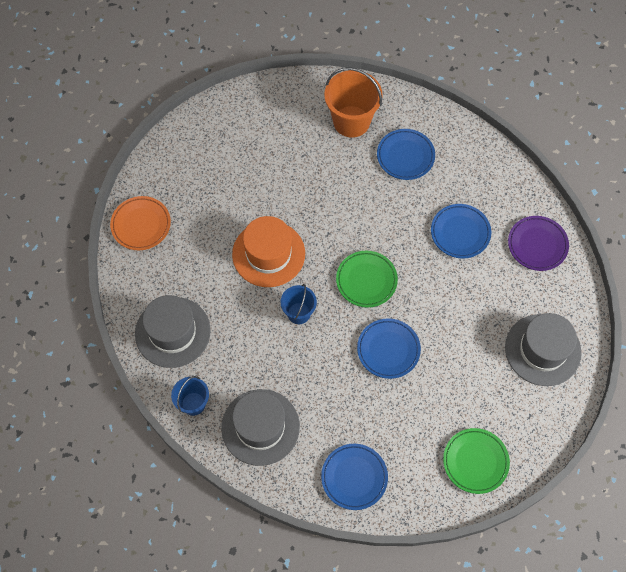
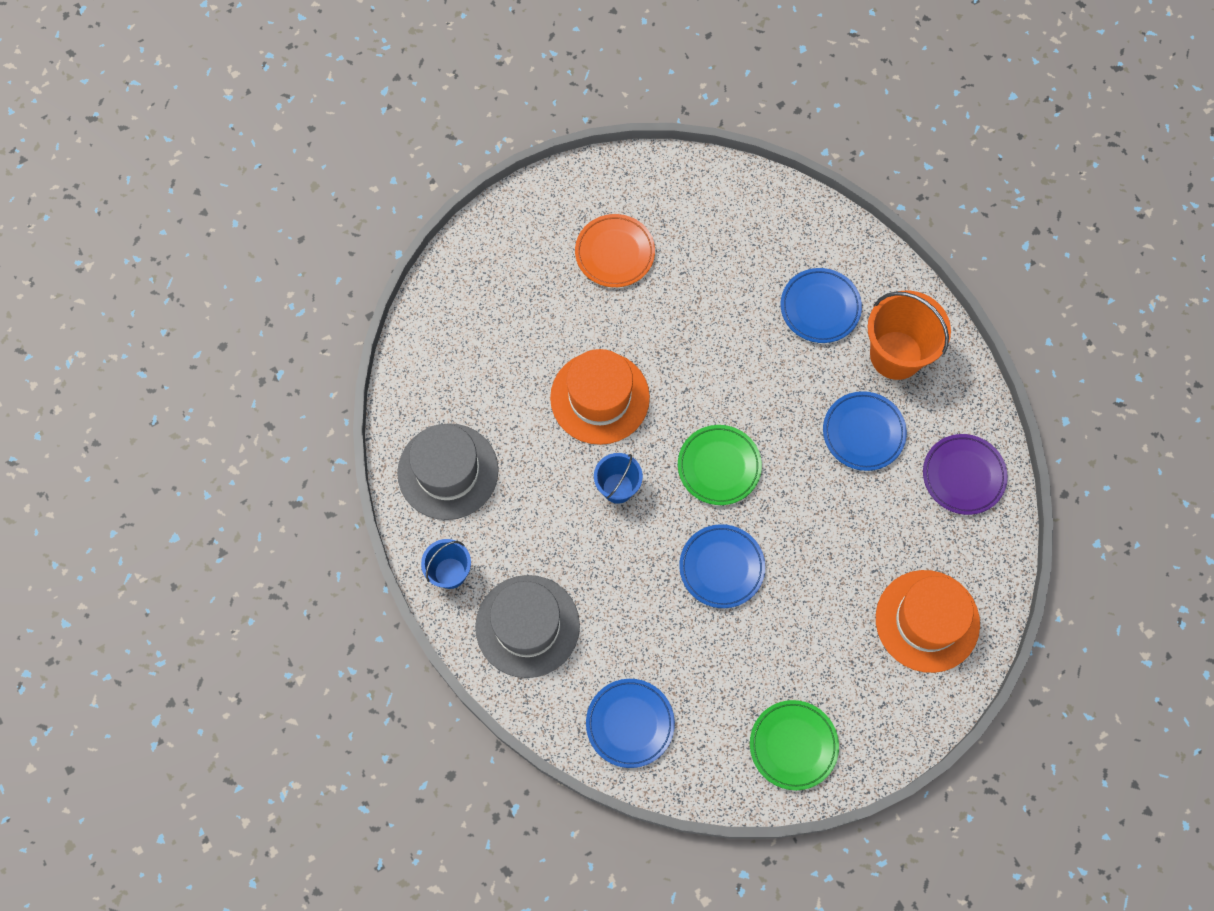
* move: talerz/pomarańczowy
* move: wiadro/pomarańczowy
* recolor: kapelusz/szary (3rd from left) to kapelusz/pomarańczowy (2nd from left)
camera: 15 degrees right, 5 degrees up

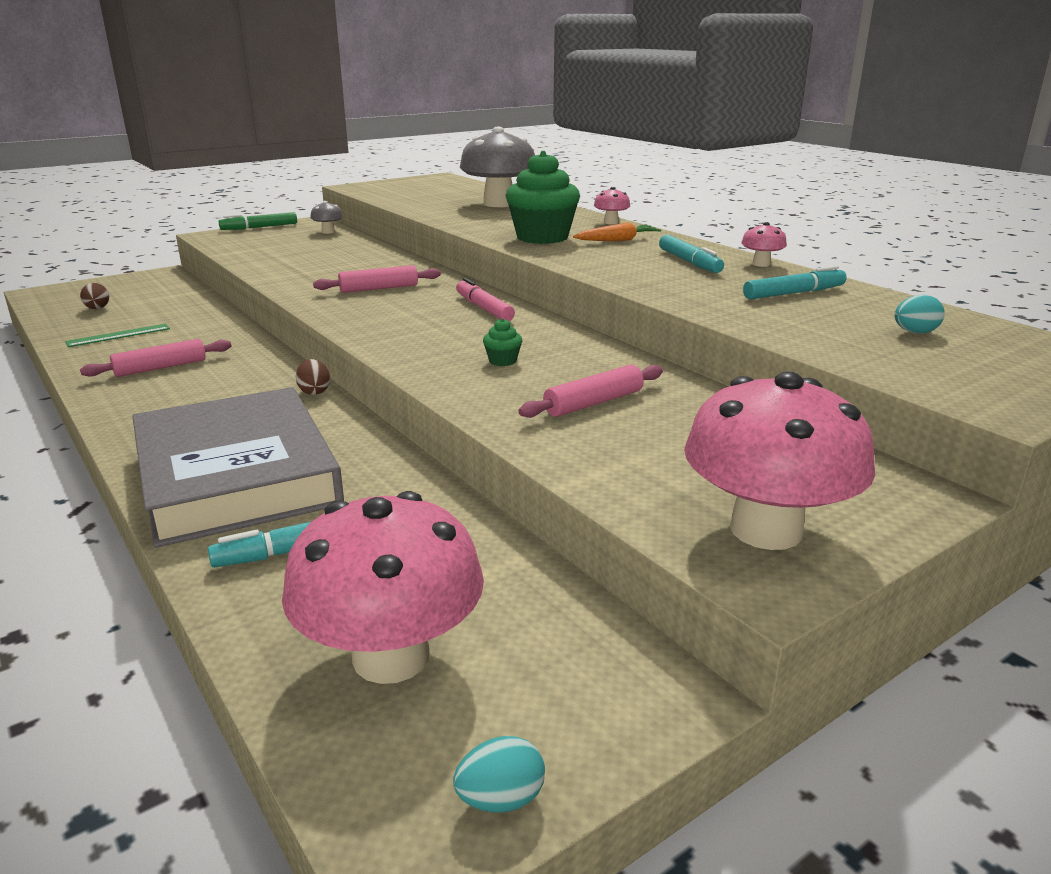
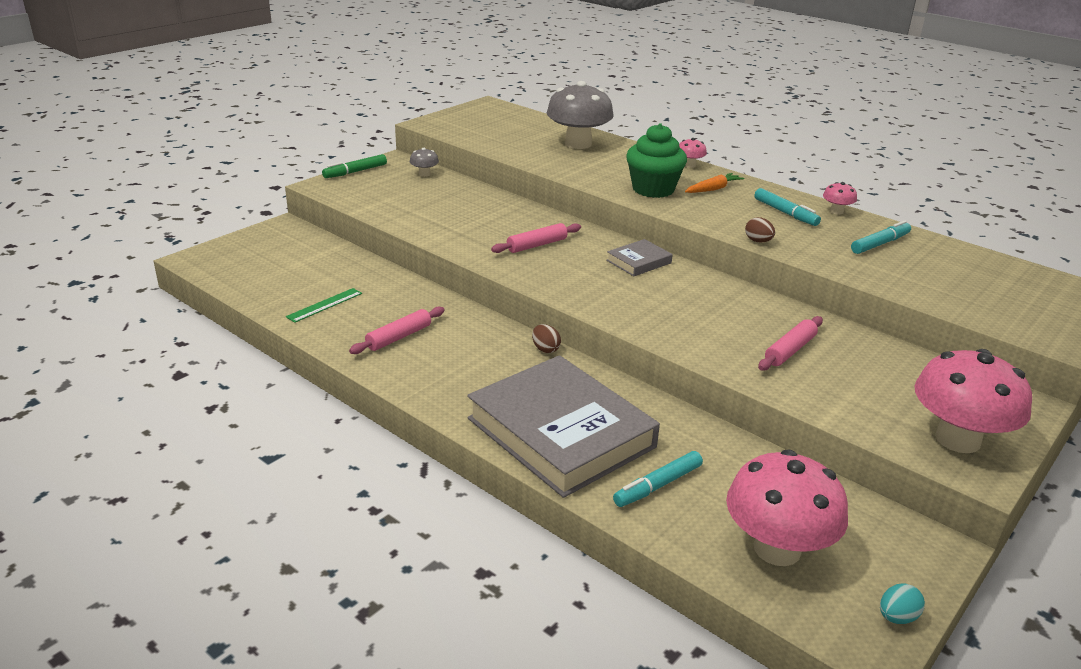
* delete: muffinka/zielony (1st from left)
* delete: jajko/turkusowy (2nd from left)
* move: jajko/brązowy (1st from left in the first image) to jajko/brązowy (2nd from left)
* replace: flamaster/różowy to książka/szary (2nd from left)
camera: 15 degrees left, 5 degrees up

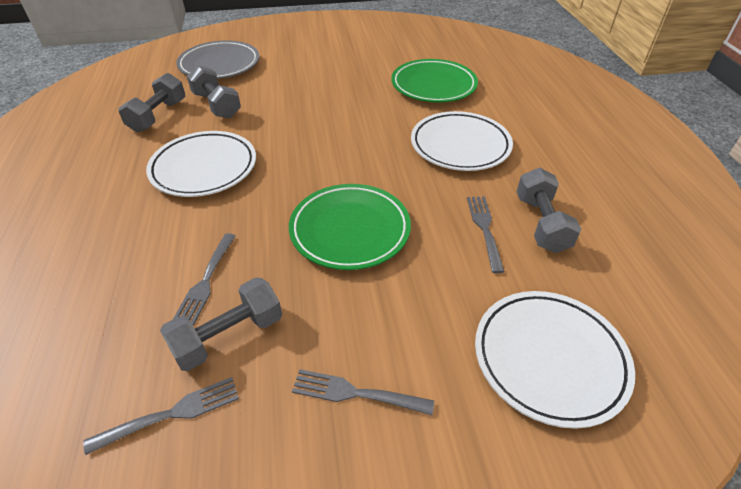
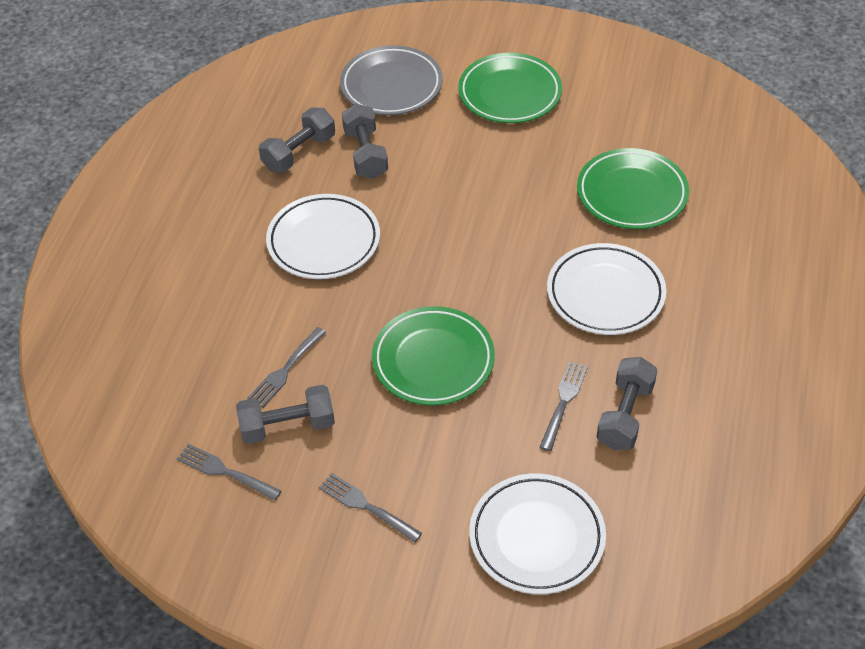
* insert: talerz/zielony (2nd from left)
* rotate: widelec/szary (1st from left) 150 degrees counterclockwise
camera: 25 degrees right, 5 degrees up

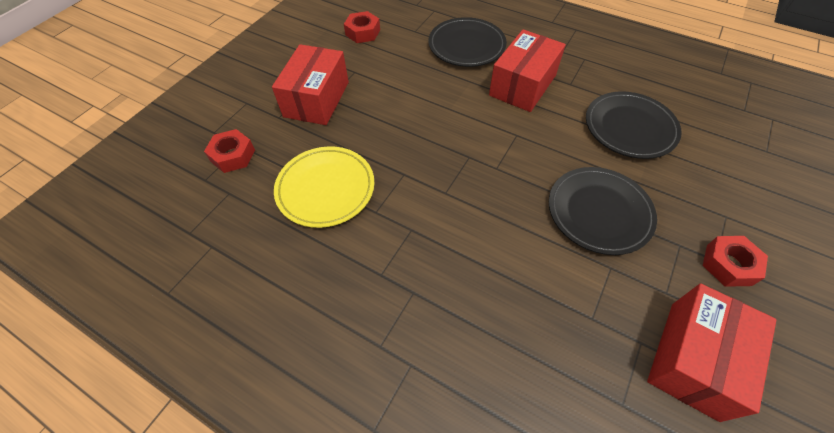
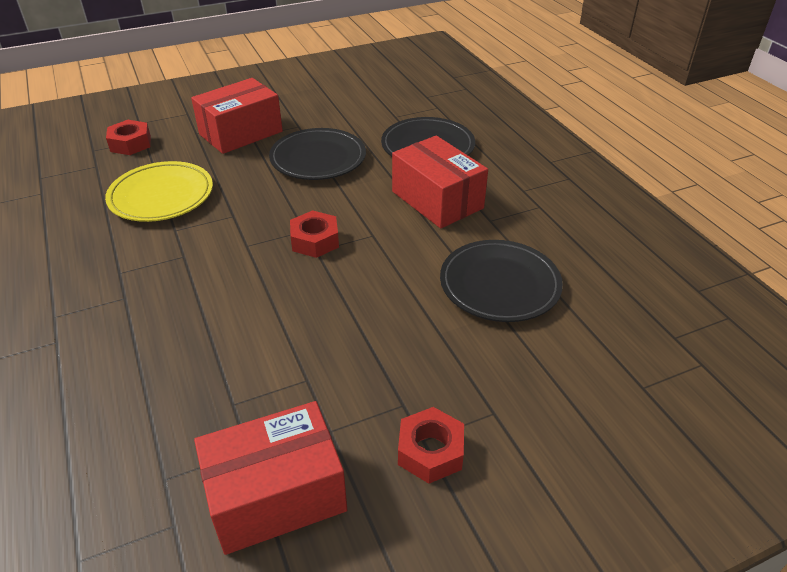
* move: nakrętka/czerwony (2nd from left)
* move: talerz/czarny (2nd from left in the first image) to talerz/czarny (1st from left)
* rotate: pudełko/czerwony (2nd from left in the first image) 75 degrees clockwise
camera: 35 degrees right, 15 degrees down

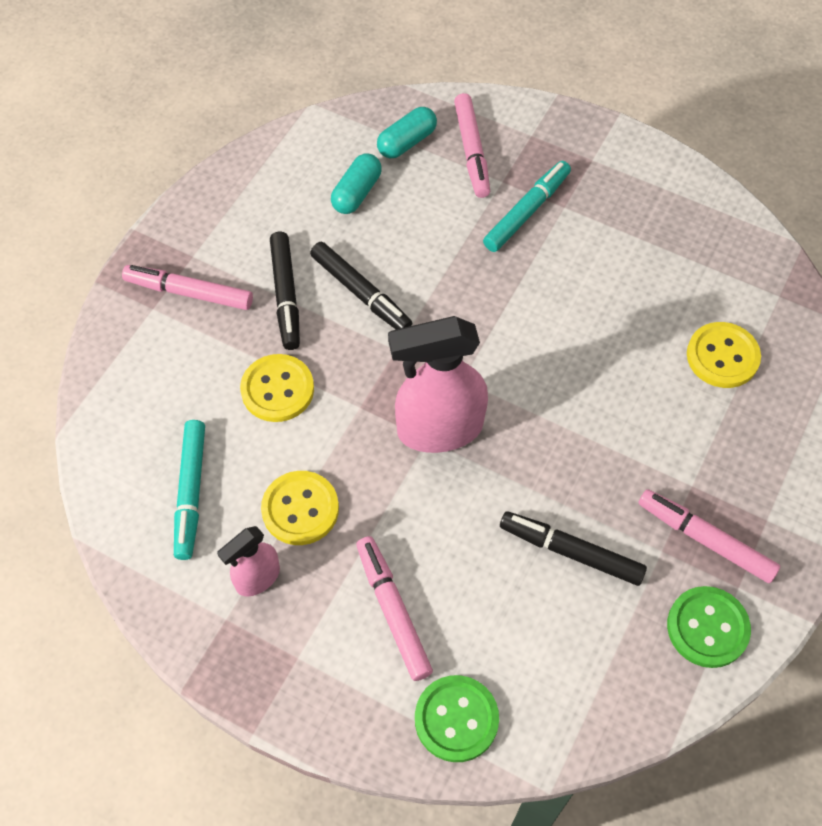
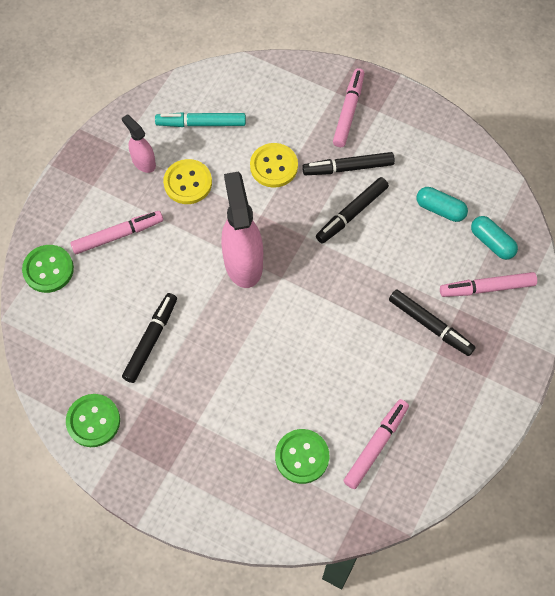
* move: flamaster/różowy (4th from left in the first image) to flamaster/różowy (3rd from left)
* recolor: flamaster/turkusowy (2nd from left) to flamaster/czarny (4th from left)
* recolor: guzik/żółty (3rd from left) to guzik/zielony (3rd from left)
camera: 90 degrees right, 5 degrees up

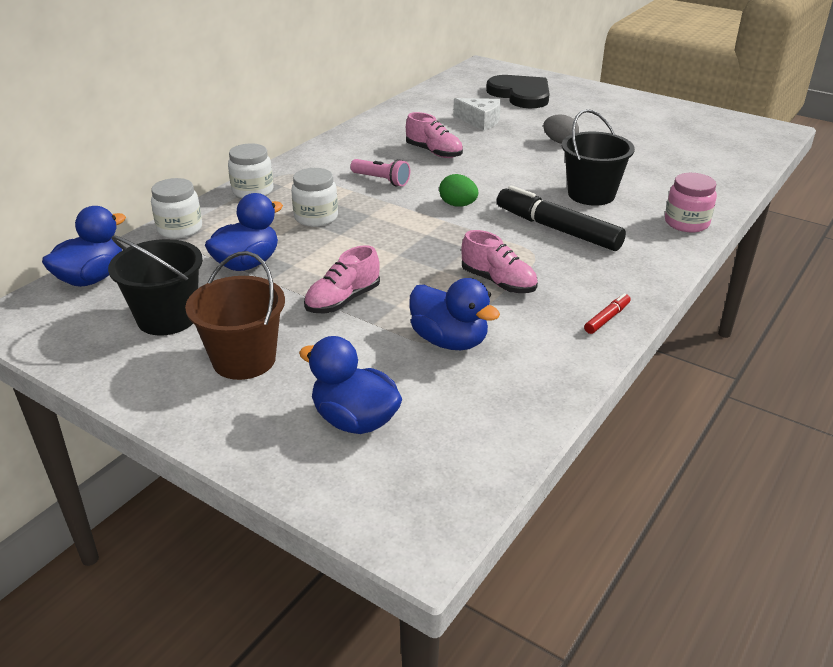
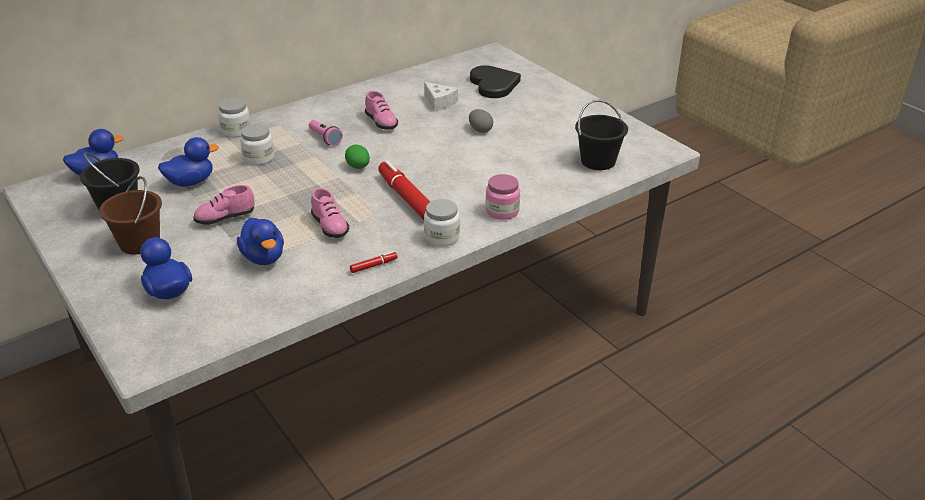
* move: słoik/biały (1st from left in the first image) to słoik/biały (3rd from left)
* move: wiadro/czarny (2nd from left)
* recolor: flamaster/czarny to flamaster/czerwony (2nd from left)
camera: 20 degrees right, 0 degrees up

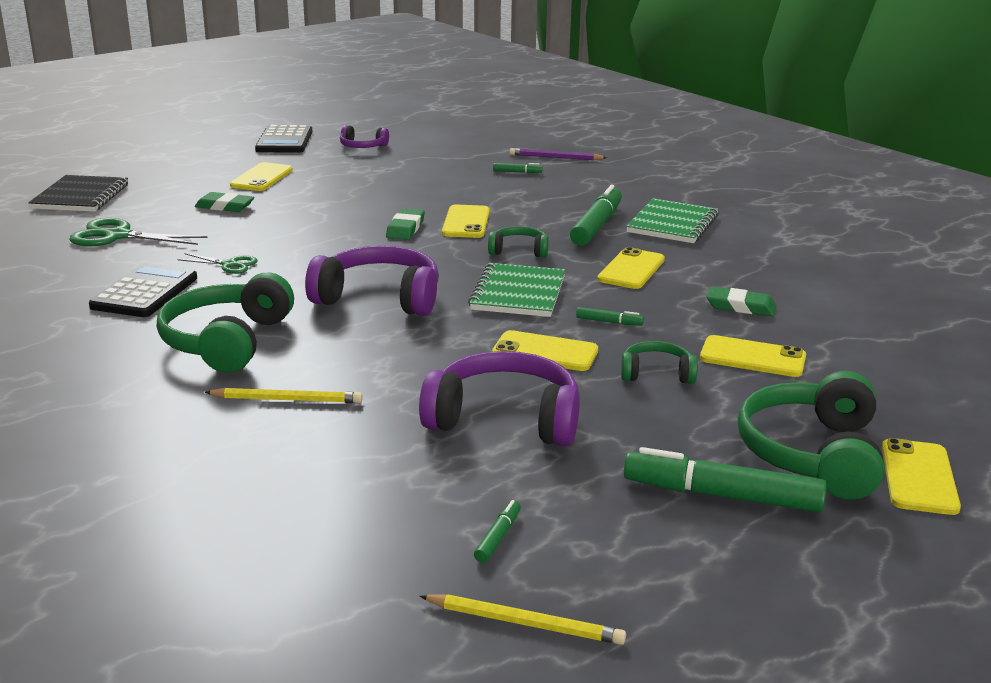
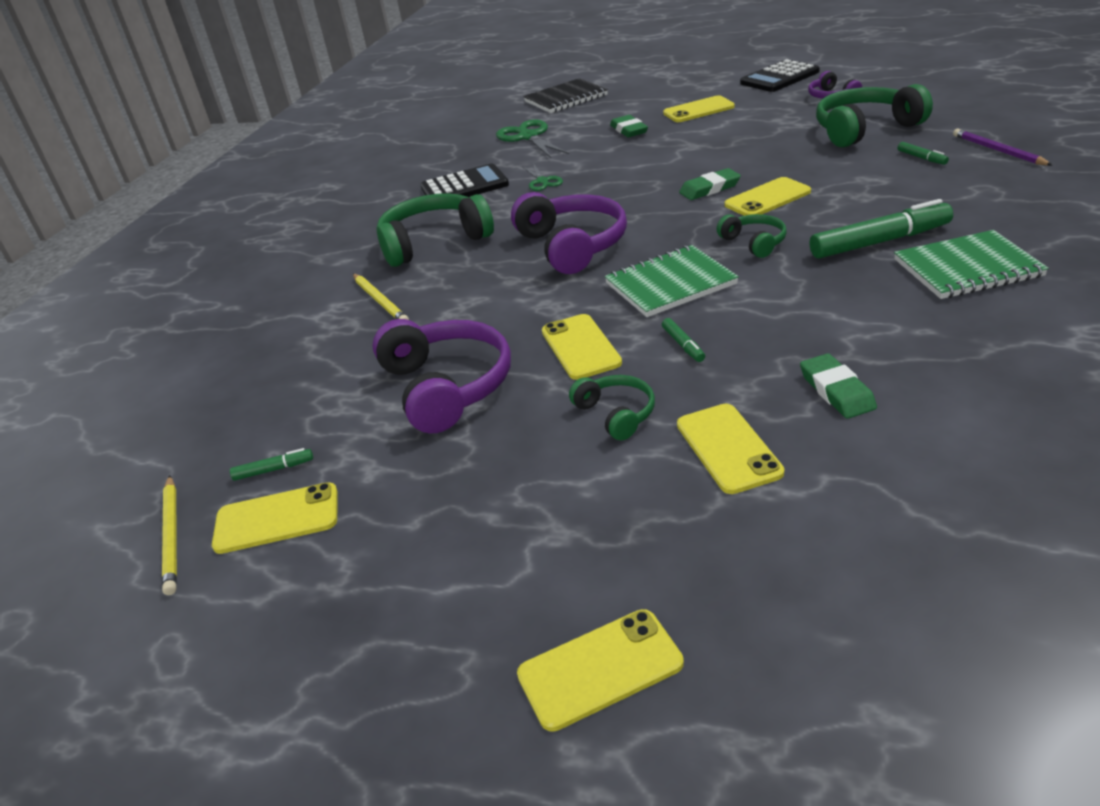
* delete: flamaster/zielony (5th from left)
* move: telefon/żółty (4th from left in the first image) to telefon/żółty (1st from left)
* move: słuchawki/zielony (4th from left)
camera: 60 degrees right, 10 degrees up

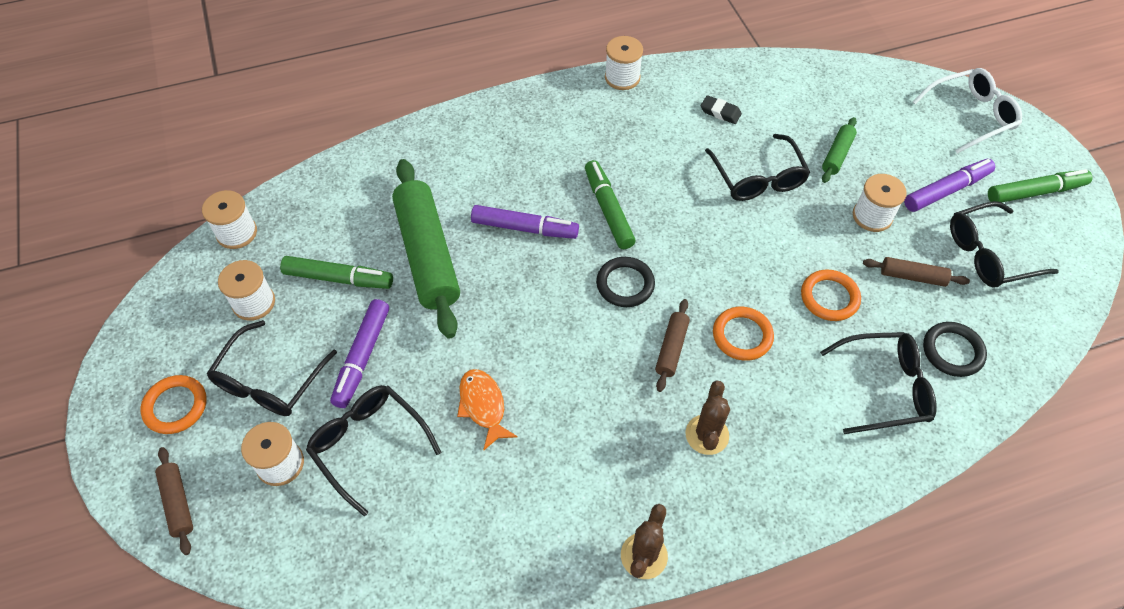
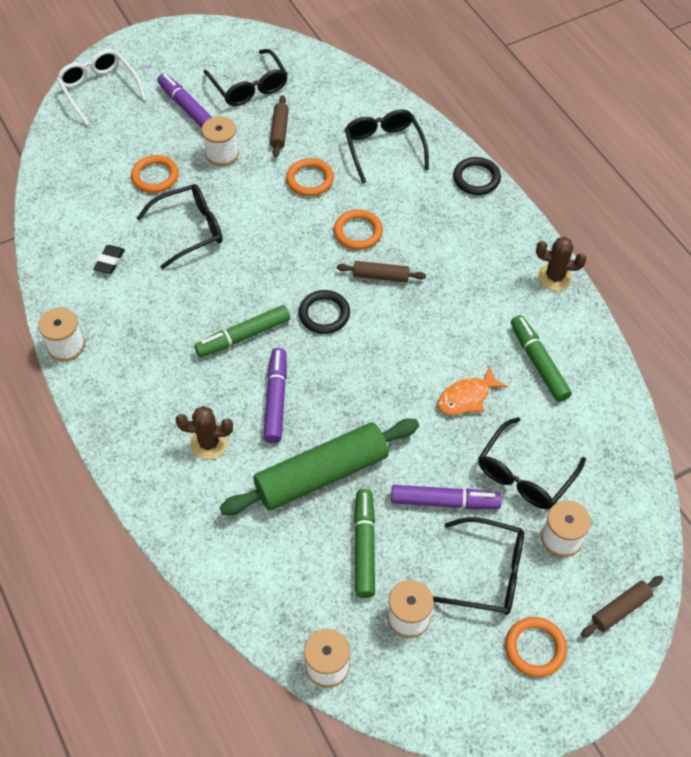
* move: kaktus/brązowy (2nd from left in the first image) to kaktus/brązowy (1st from left)
* move: pierścień/czarny (2nd from left)
* move: flamaster/zielony (3rd from left)
* replace: wałek do ciasta/zielony (2nd from left) to pierścień/pomarańczowy (1st from left)
camera: 100 degrees left, 0 degrees up

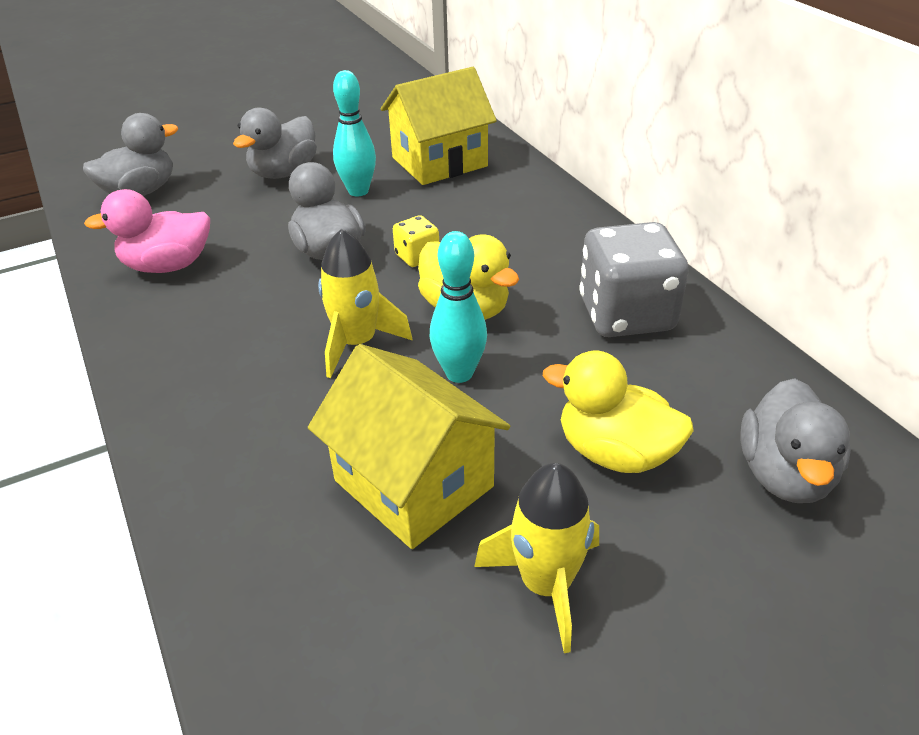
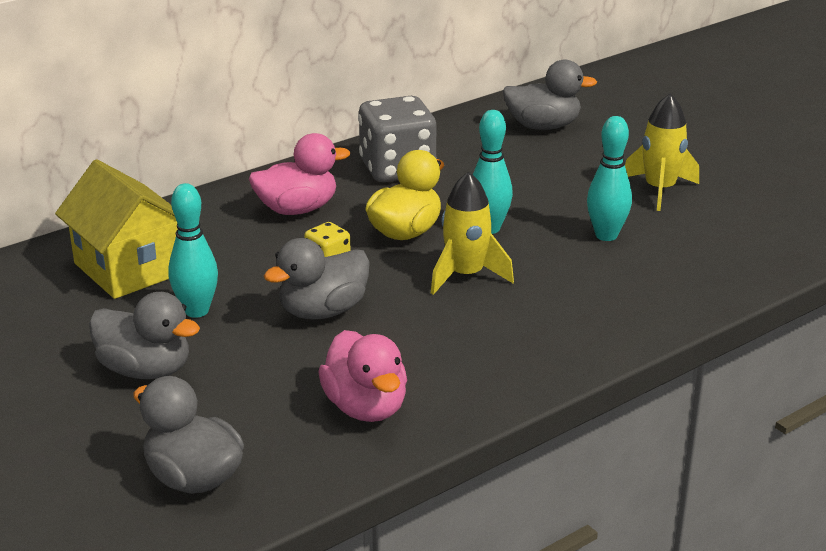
* delete: kaczka/żółty (2nd from left)
* insert: kaczka/różowy (1st from left)
* replace: domek/żółty (1st from left) to kręgiel/turkusowy (3rd from left)
camera: 100 degrees left, 10 degrees down

